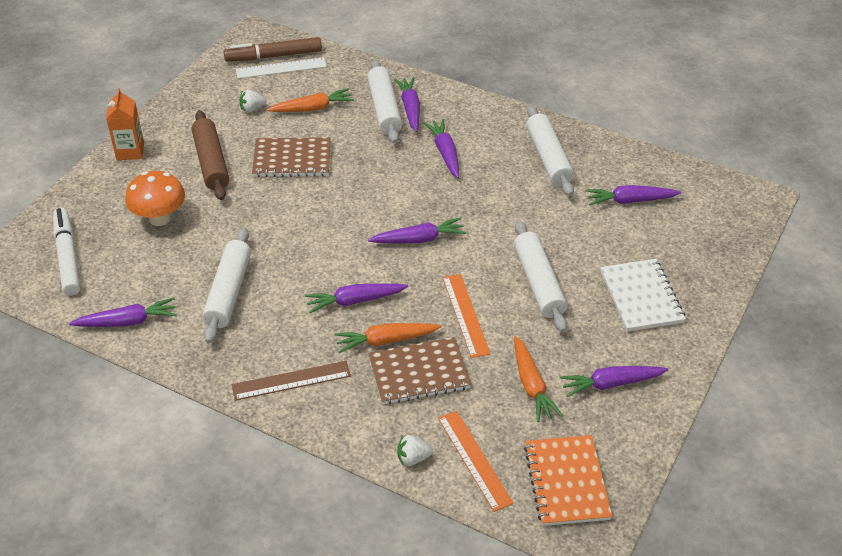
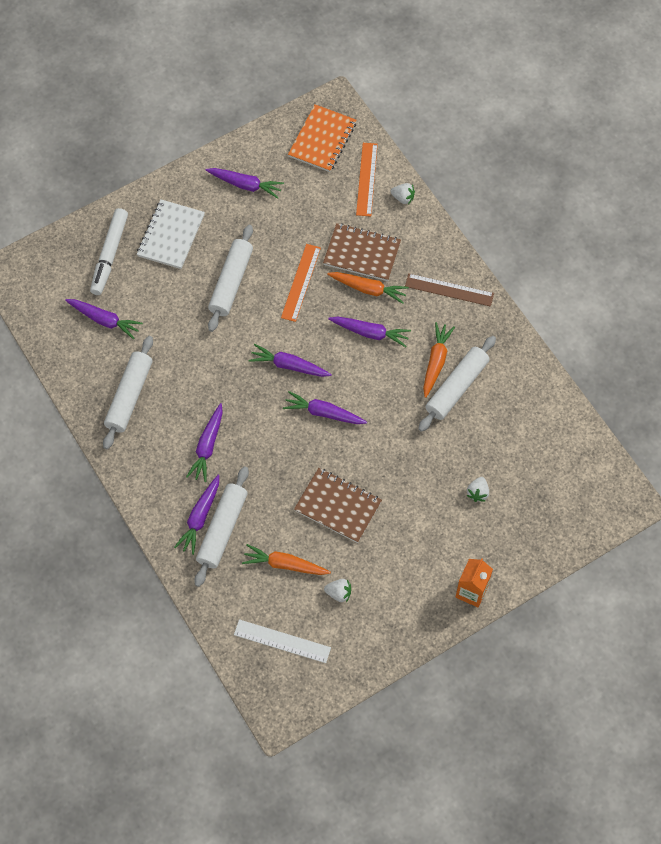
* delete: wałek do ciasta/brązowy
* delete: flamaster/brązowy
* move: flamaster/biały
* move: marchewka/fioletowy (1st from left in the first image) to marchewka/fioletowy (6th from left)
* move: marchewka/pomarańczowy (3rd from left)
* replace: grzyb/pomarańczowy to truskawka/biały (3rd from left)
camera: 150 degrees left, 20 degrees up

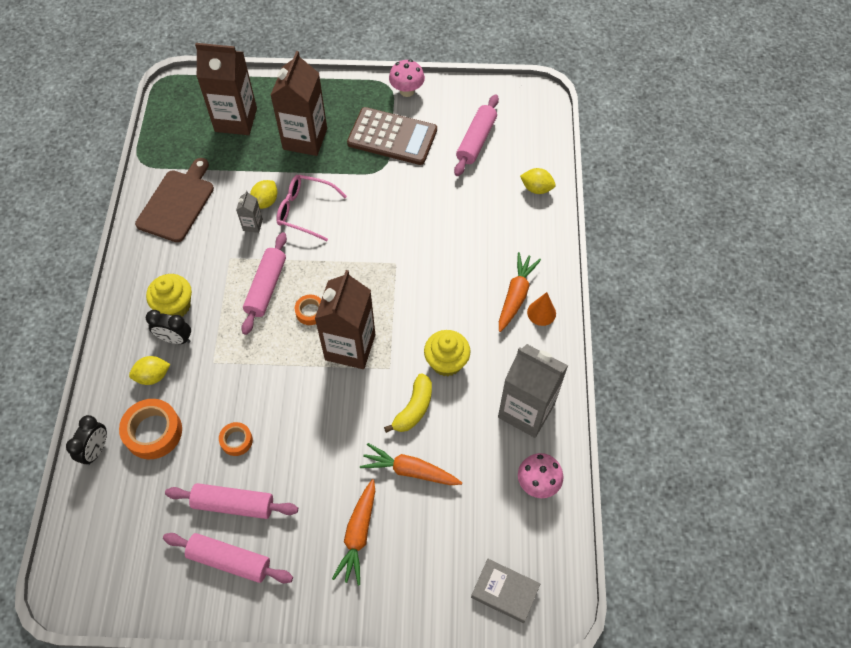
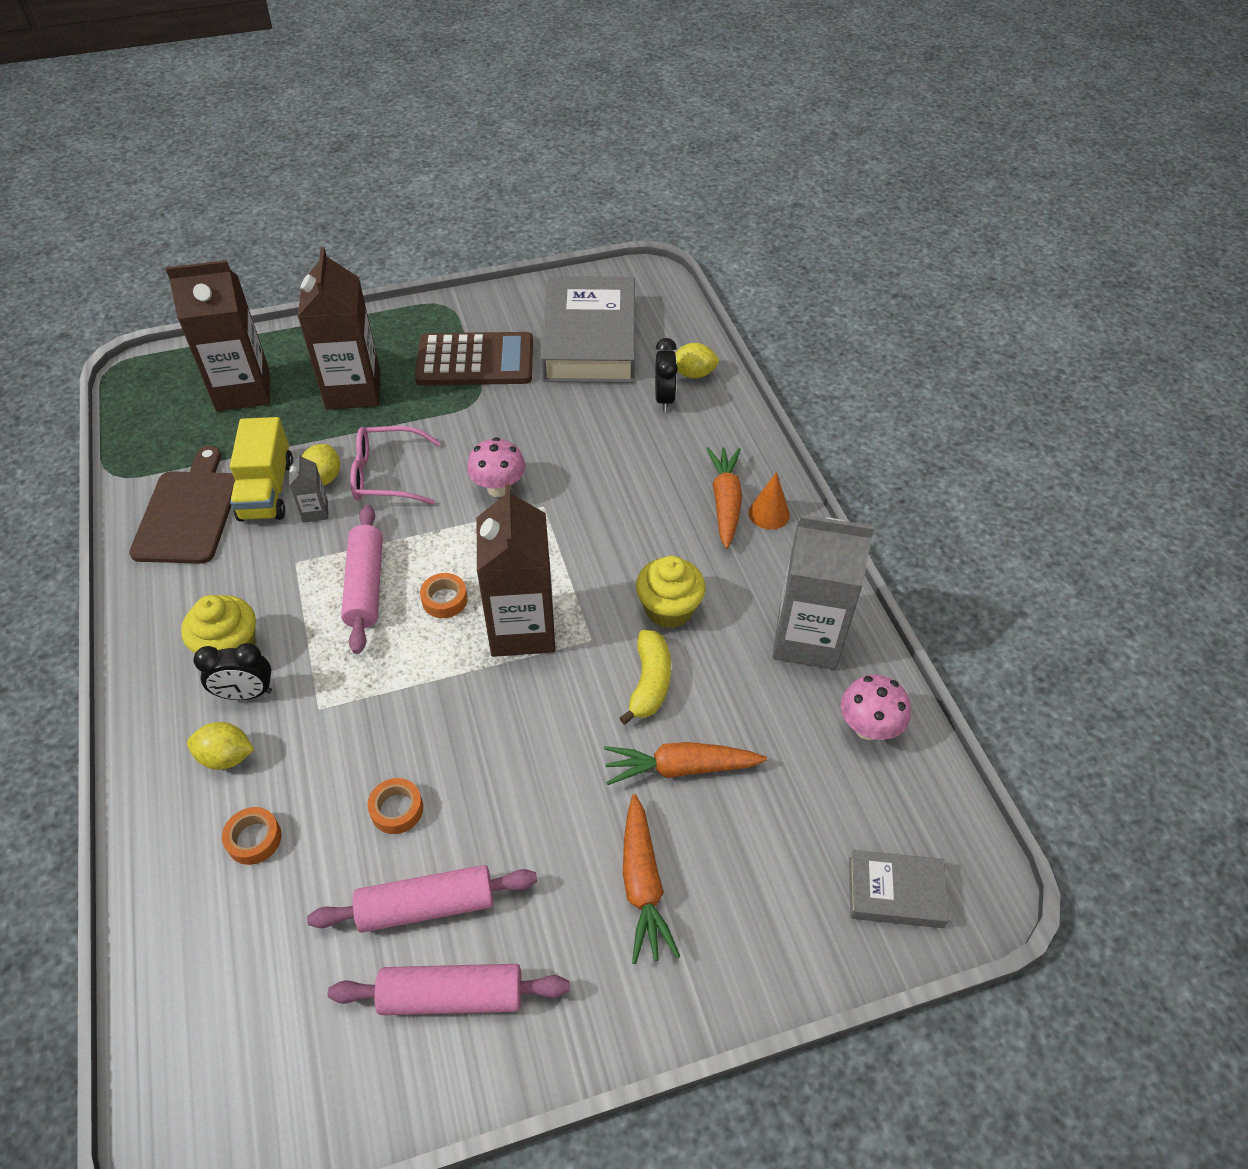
* insert: ciężarówka/żółty
* move: budzik/czarny (1st from left in the first image) to budzik/czarny (2nd from left)
* move: grzyb/różowy (1st from left)
* replace: wałek do ciasta/różowy (4th from left) to książka/szary (1st from left)
* rotate: cytryna/żółty (1st from left) 45 degrees clockwise
* resize: taśma klejąca/pomarańczowy (1st from left) x0.56
camera: 20 degrees left, 10 degrees down

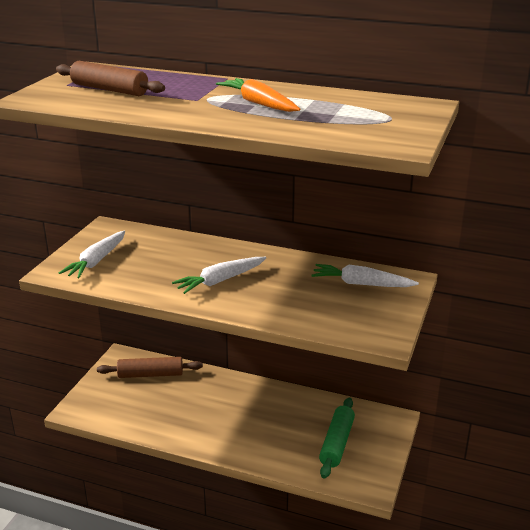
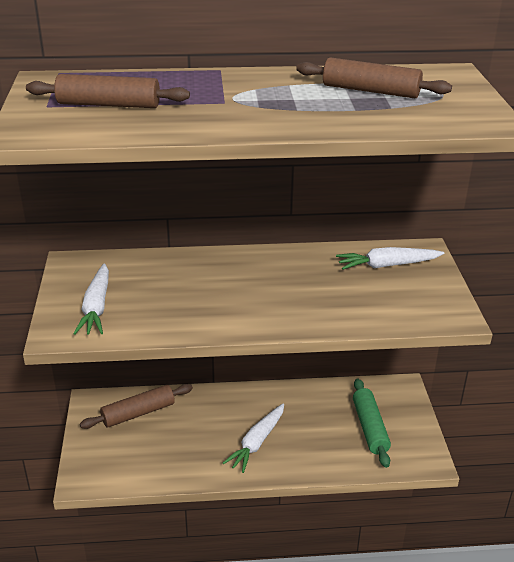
* delete: marchewka/pomarańczowy
* insert: wałek do ciasta/brązowy (3rd from left)
* move: marchewka/biały (2nd from left)
camera: 25 degrees left, 5 degrees up

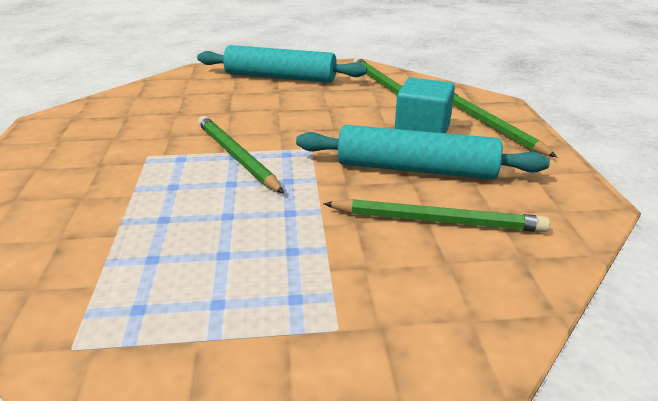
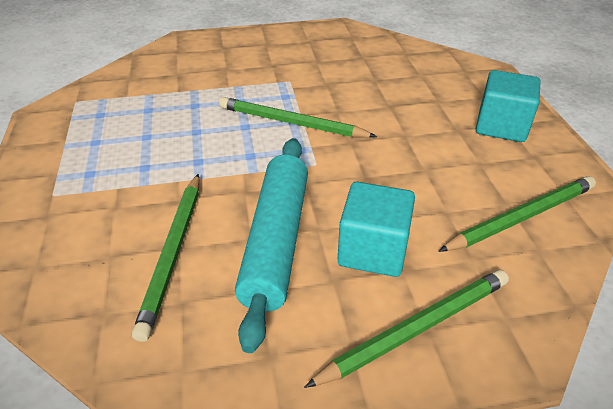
* replace: wałek do ciasta/turkusowy (1st from left) to sześcian/turkusowy (2nd from left)
* rotate: ołówek/zielony (1st from left in the first image) 120 degrees counterclockwise
camera: 85 degrees right, 10 degrees up

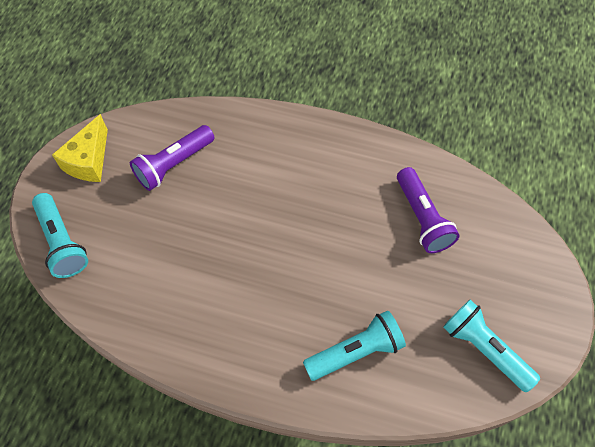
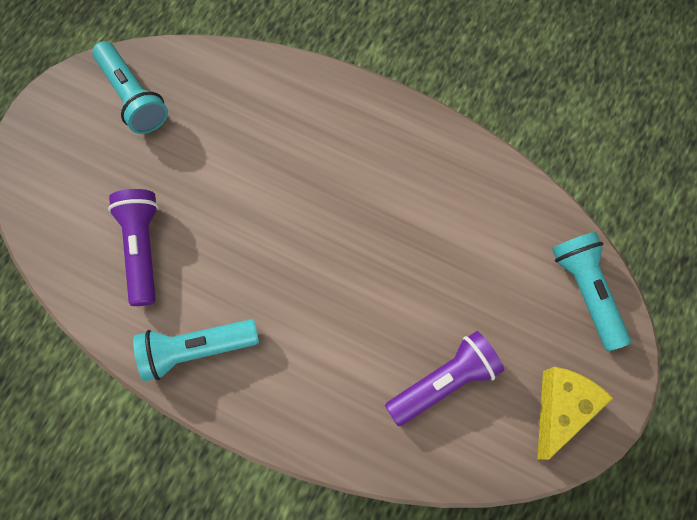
* move: latarka/turkusowy (2nd from left)
camera: 170 degrees left, 10 degrees up

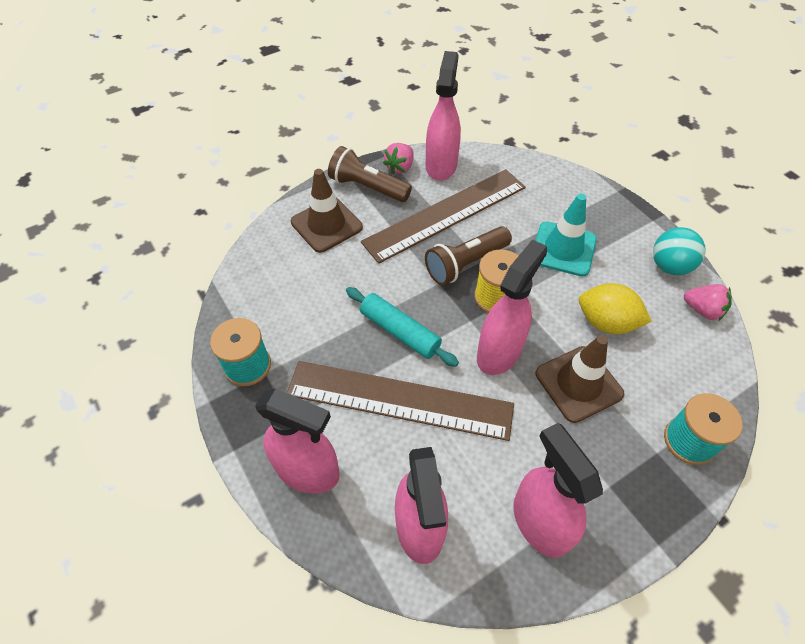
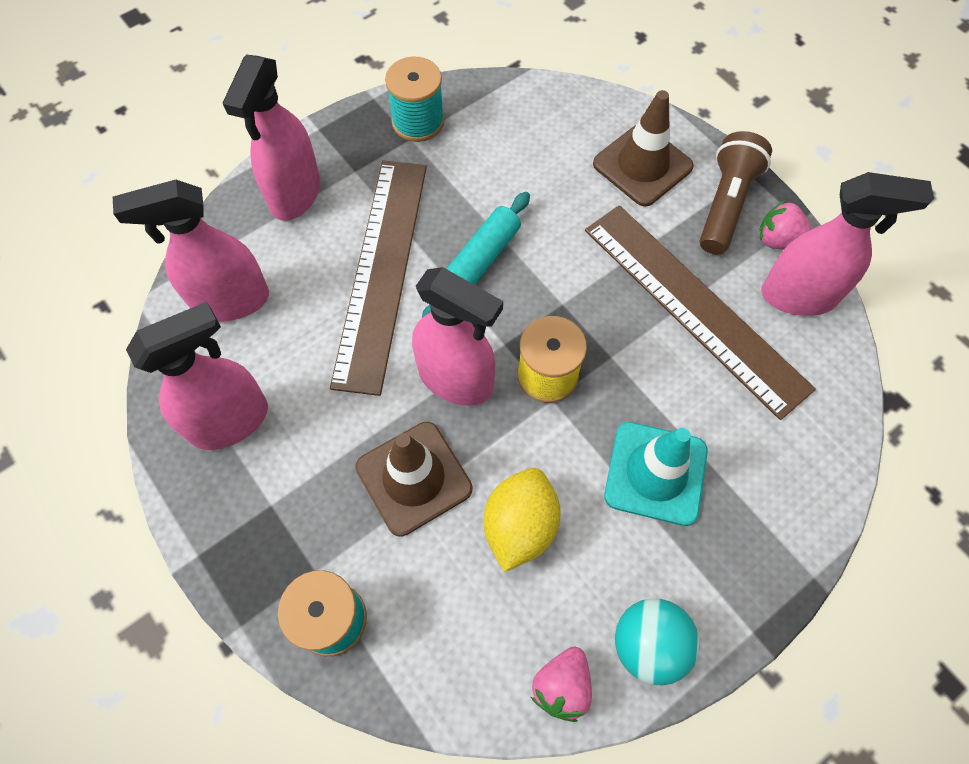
* delete: latarka/brązowy (2nd from left)
camera: 85 degrees right, 10 degrees up

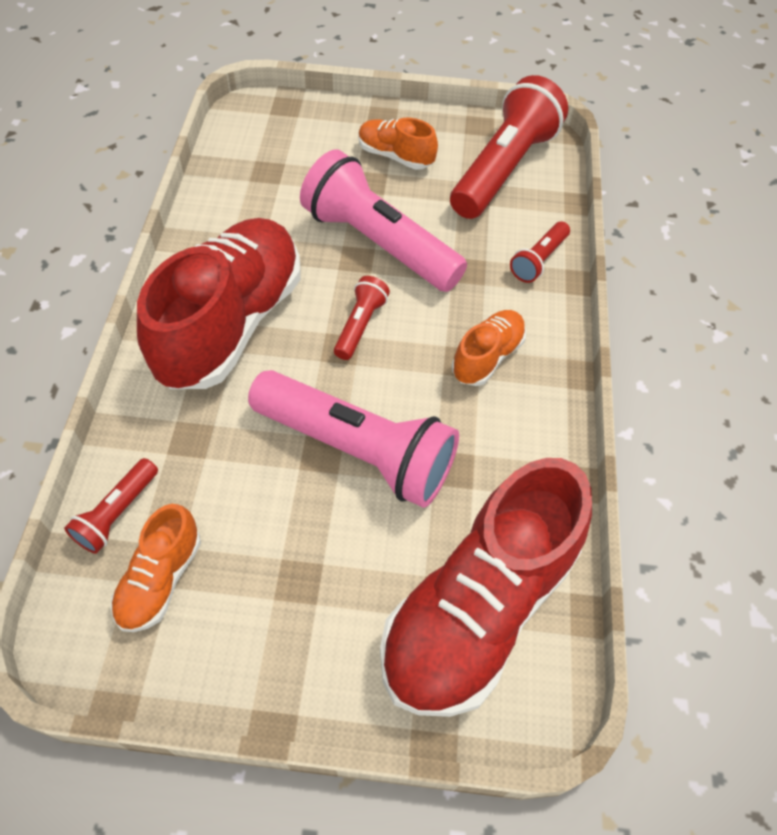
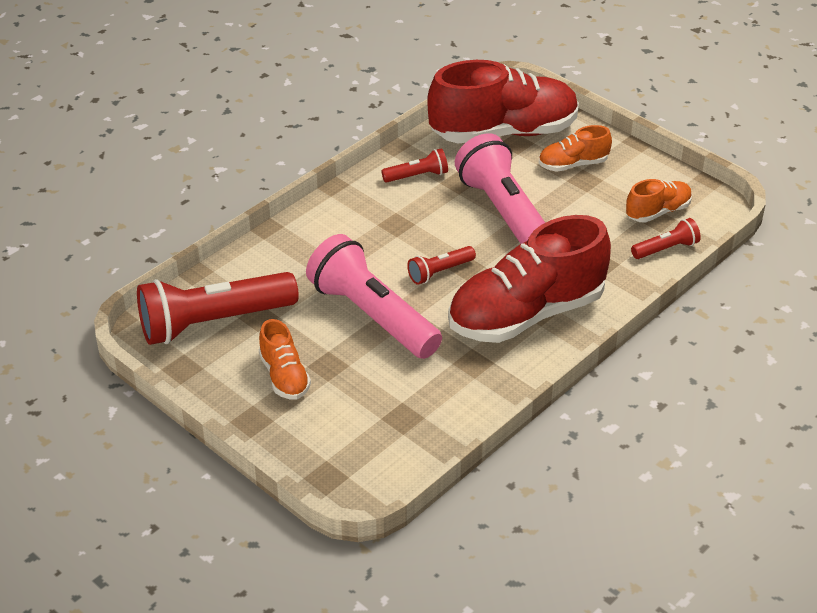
* move: but/pomarańczowy (3rd from left in the first image) to but/pomarańczowy (2nd from left)
* move: latarka/czerwony (4th from left in the first image) to latarka/czerwony (2nd from left)
* rotate: latarka/różowy (2nd from left in the first image) 150 degrees clockwise
camera: 140 degrees left, 15 degrees down

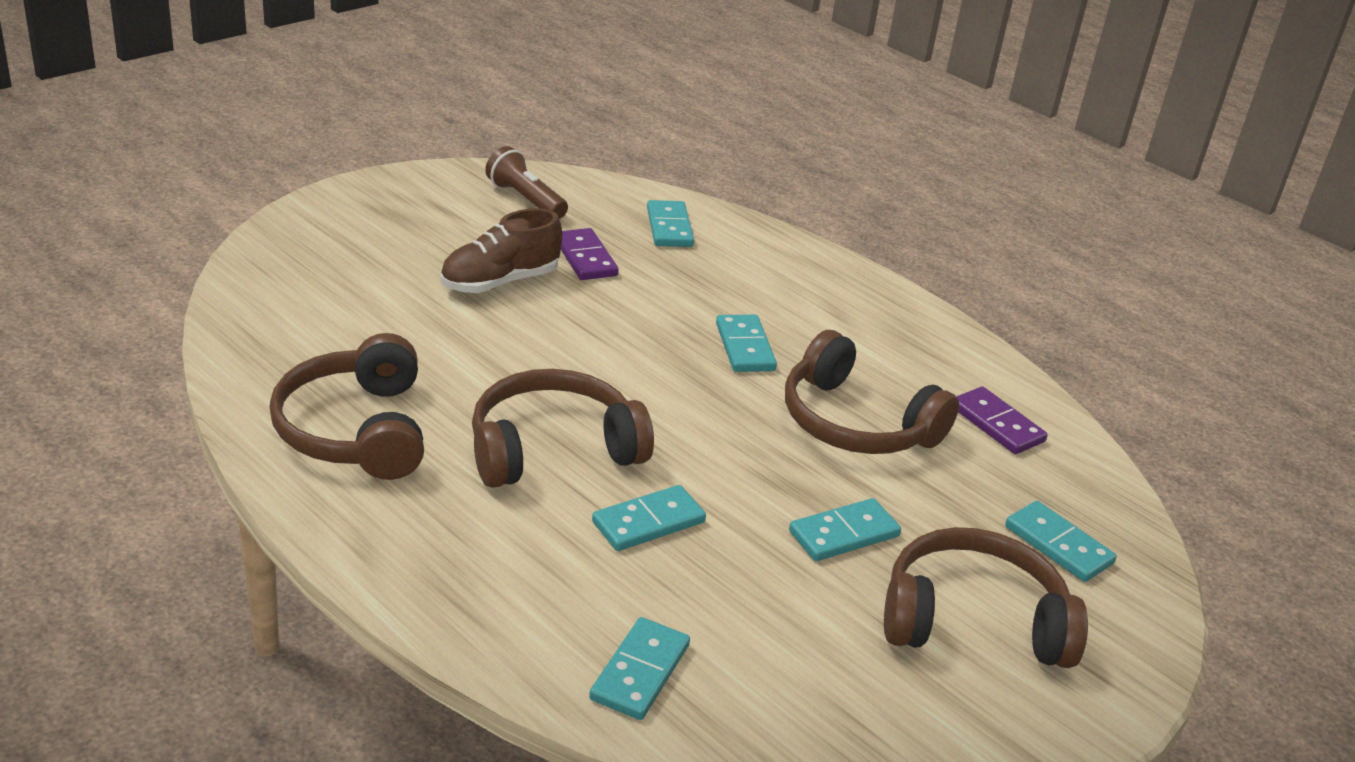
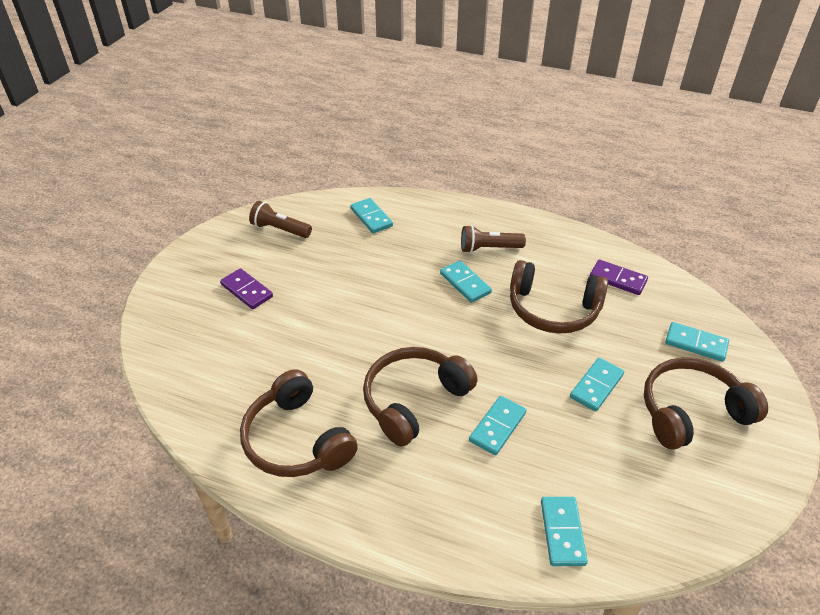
* delete: but/brązowy
* insert: latarka/brązowy (2nd from left)
* move: kostka domina/fioletowy (1st from left)
camera: 20 degrees left, 10 degrees up

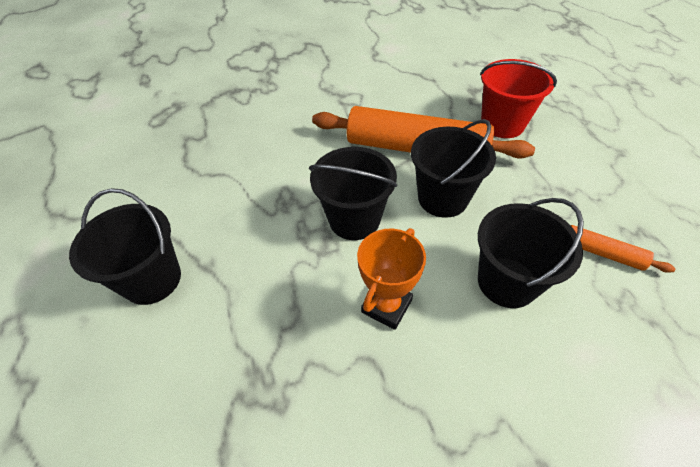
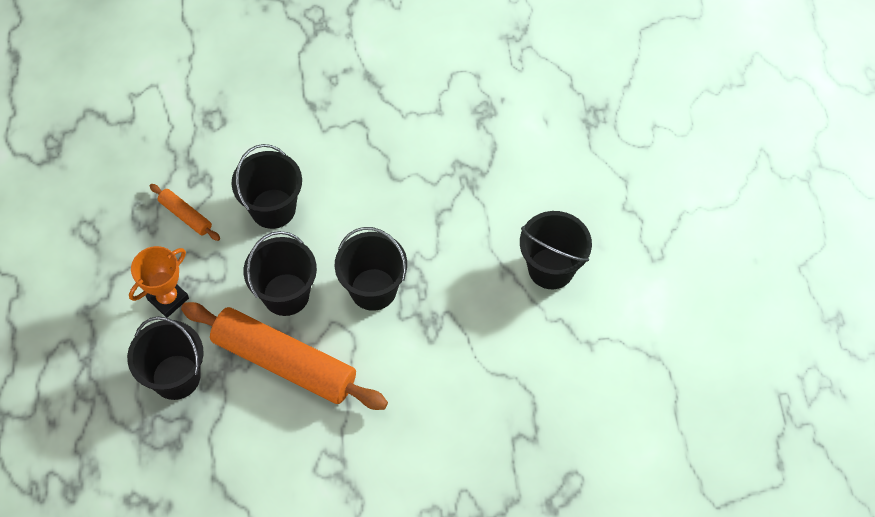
* move: puchar/pomarańczowy
* recolor: wiadro/czerwony to wiadro/czarny (1st from left)
camera: 170 degrees left, 10 degrees up

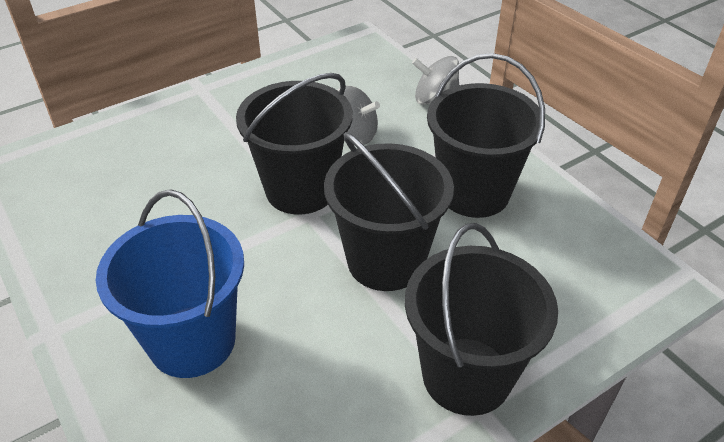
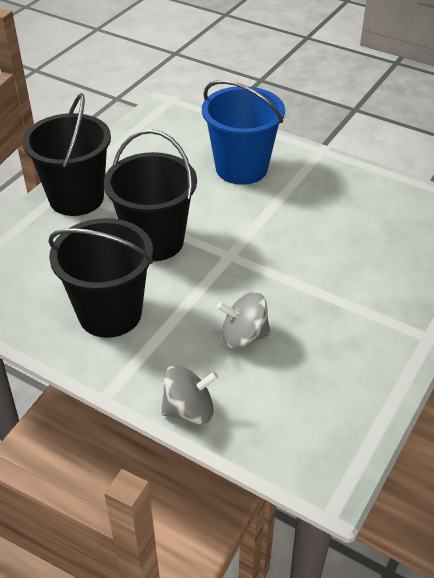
* delete: wiadro/czarny (1st from left)
camera: 155 degrees right, 0 degrees up

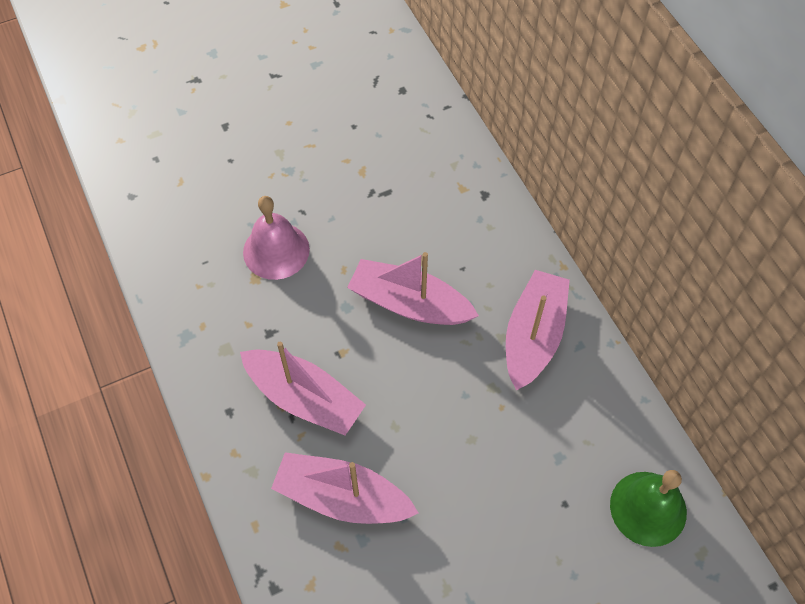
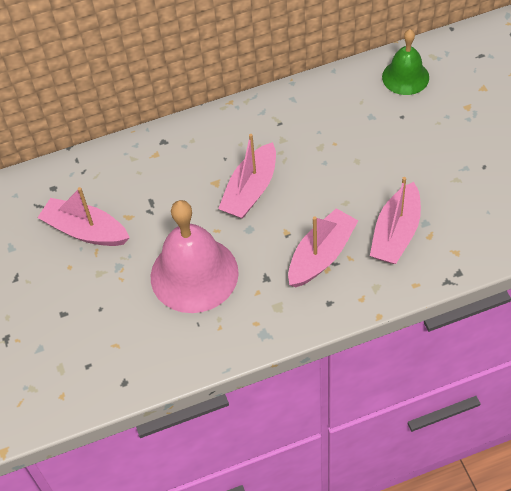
* move: łódka/różowy (4th from left in the first image) to łódka/różowy (1st from left)
* resize: dzwonek/różowy x1.68
camera: 80 degrees left, 5 degrees down

